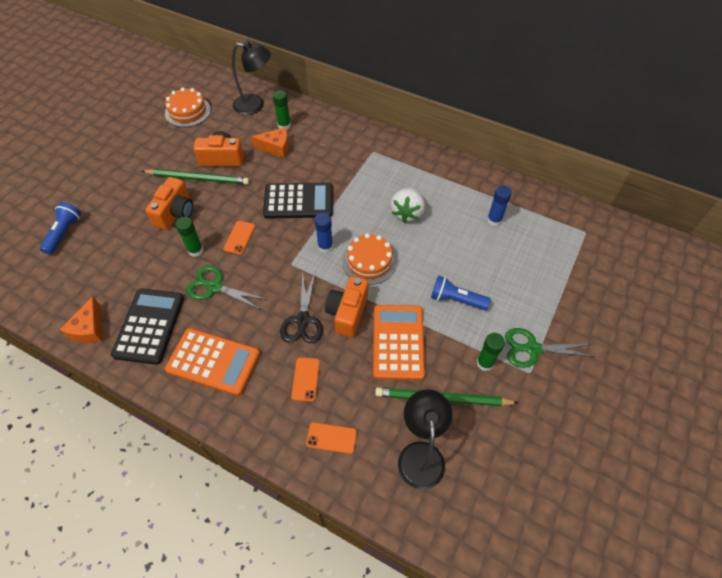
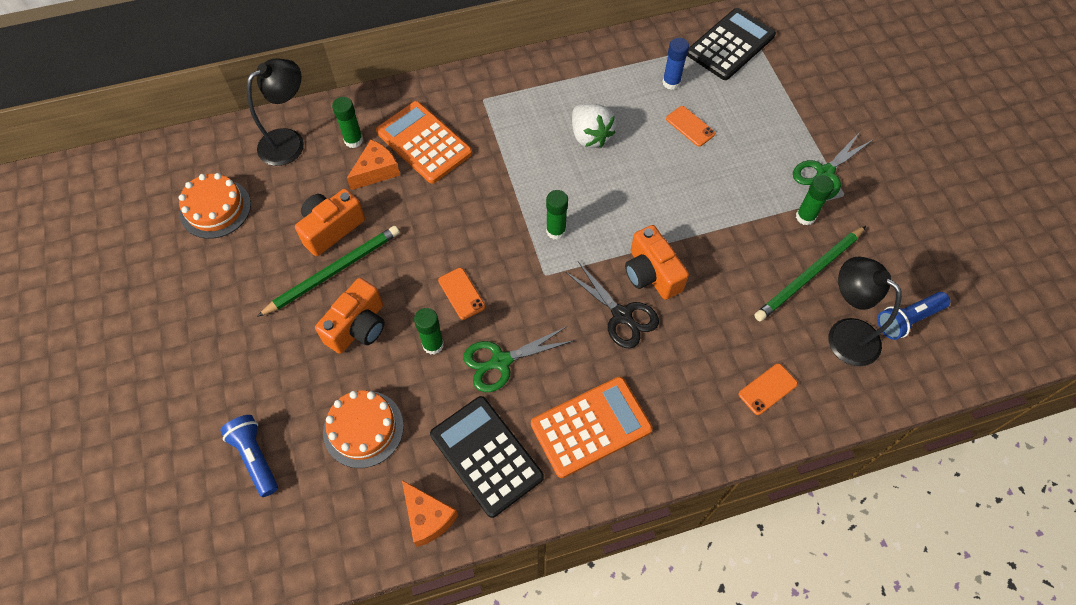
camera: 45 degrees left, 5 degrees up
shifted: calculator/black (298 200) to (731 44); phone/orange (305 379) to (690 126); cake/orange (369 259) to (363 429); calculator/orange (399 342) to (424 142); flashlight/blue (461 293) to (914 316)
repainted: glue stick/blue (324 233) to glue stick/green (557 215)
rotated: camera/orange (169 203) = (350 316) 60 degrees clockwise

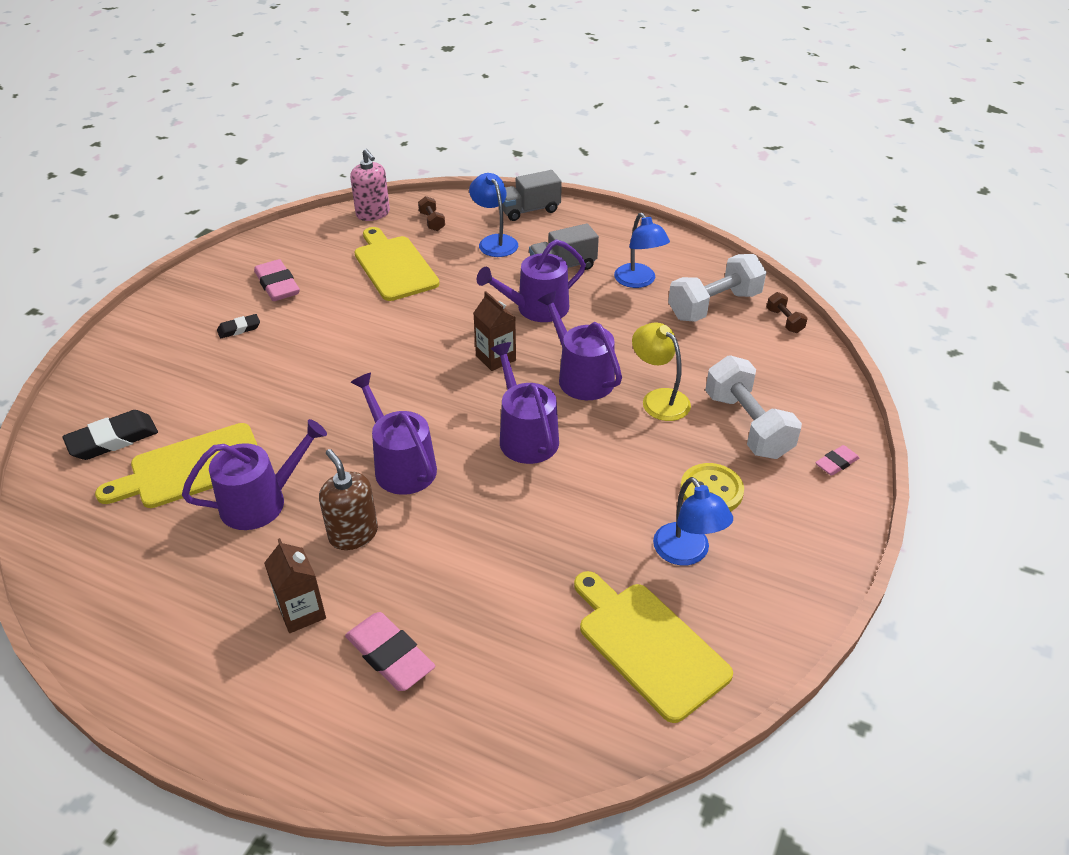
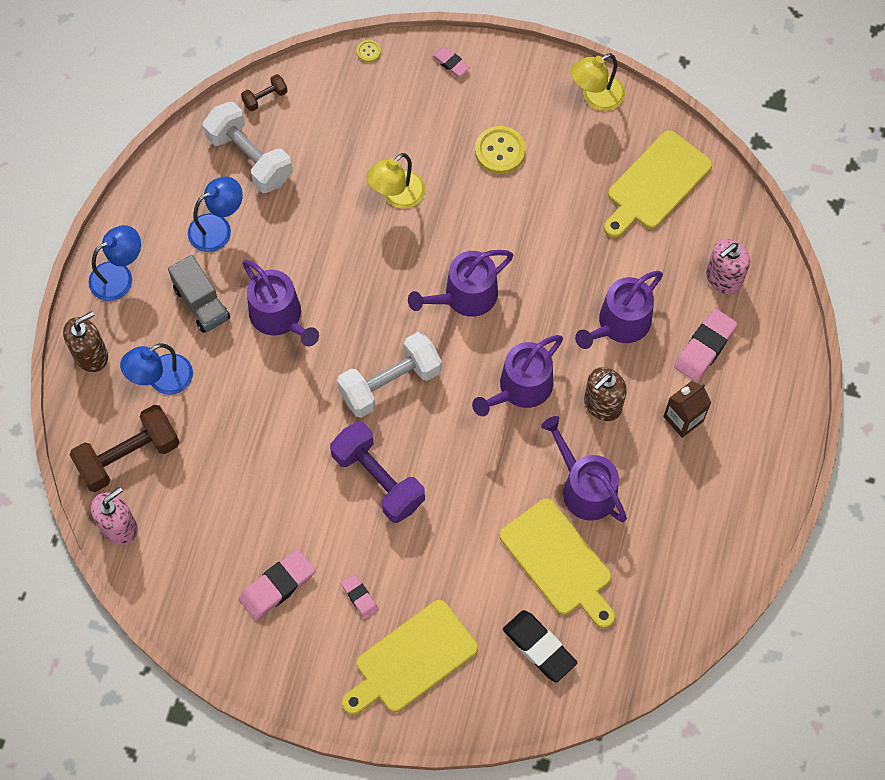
camera: 100 degrees left, 25 degrees up
gone: carton/brown (494 331)
new: dumbbell/purple (377 472); button/yellow (369 51); lamp/yellow (598 82); soap dispenser/pink (728 266)
shifted: cutting board/yellow (397 264) to (410 657); watering can/purple (580 345) to (619 310); lamp/blue (693 521) to (115 263); dumbbell/white (753 407) to (389 375)
swapped: truck/grey (532 195) to soap dispenser/brown (85 341)
repainted: eraser/black (238 326) to eraser/pink (360 596)
scaled: dumbbell/brown (431 213) = (124 448) x2.13

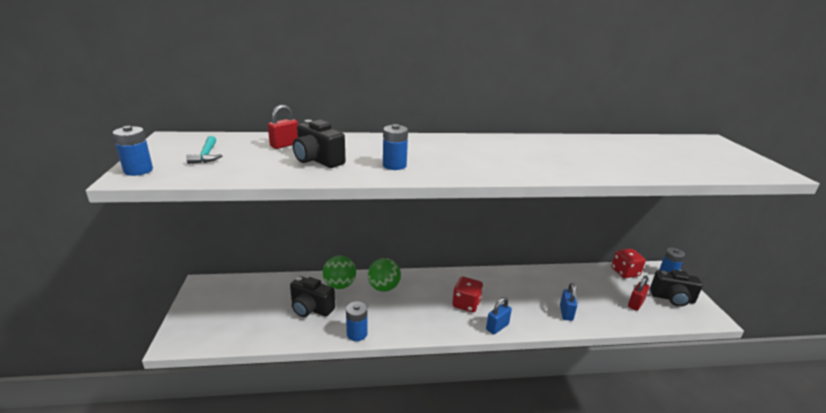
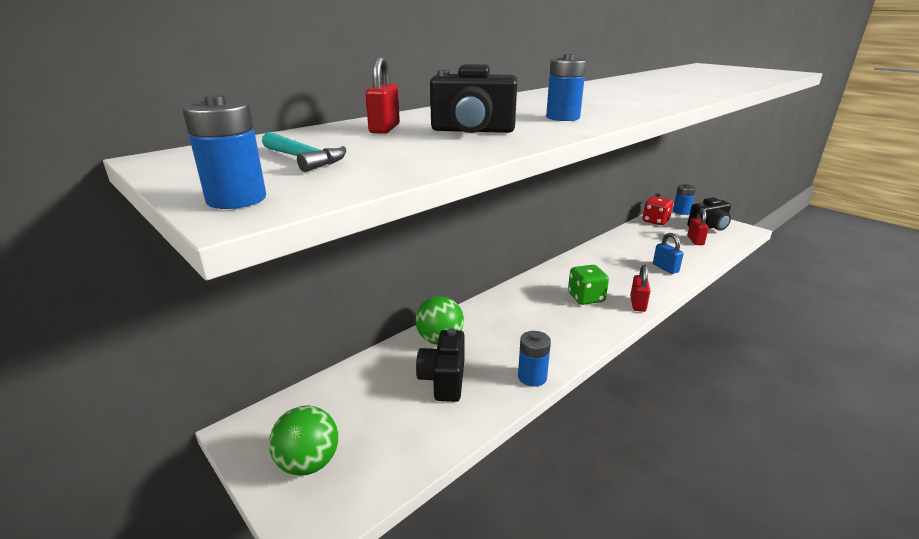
camera: 35 degrees left, 0 degrees up
shifted: ball/green (384 275) to (303 440)
repainted: dice/red (467 294) to dice/green (588 285); padlock/blue (499 316) to padlock/red (640 288)
rotated: camera/black (312 296) = (440 365) 105 degrees clockwise

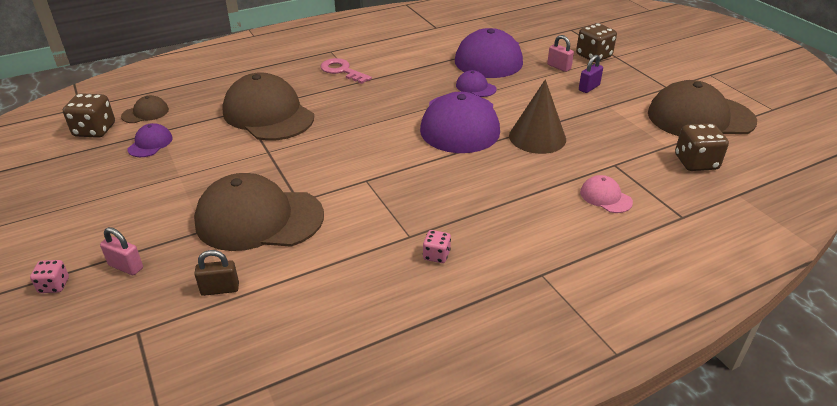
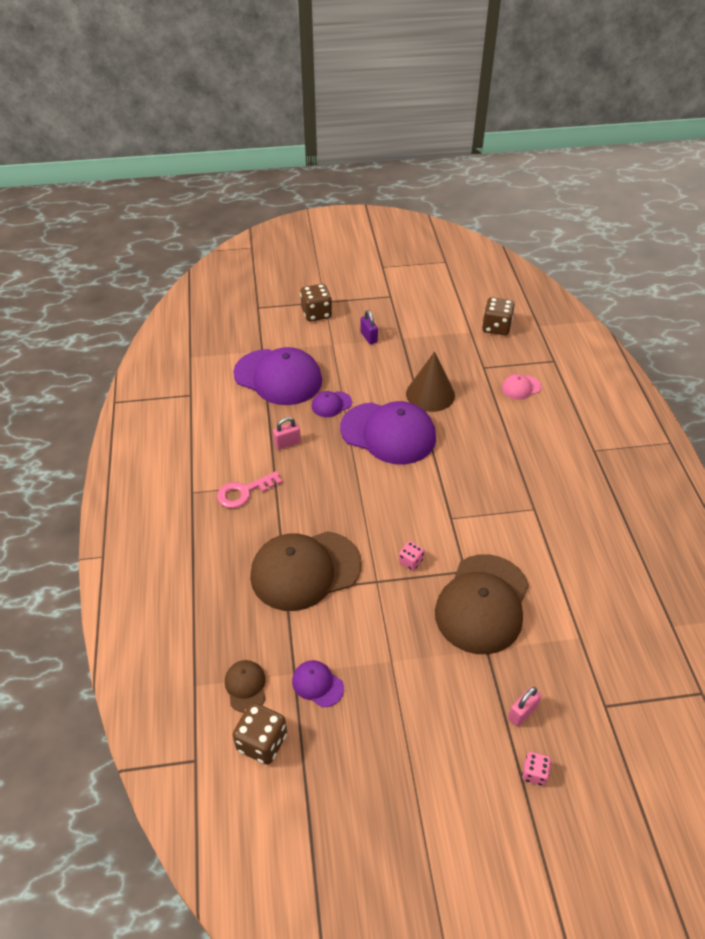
camera: 70 degrees left, 10 degrees up
gone: padlock/brown (216 273); cap/brown (702 108)
shifted: dice/pink (437 246) to (411 556); padlock/pink (560 53) to (287 433)

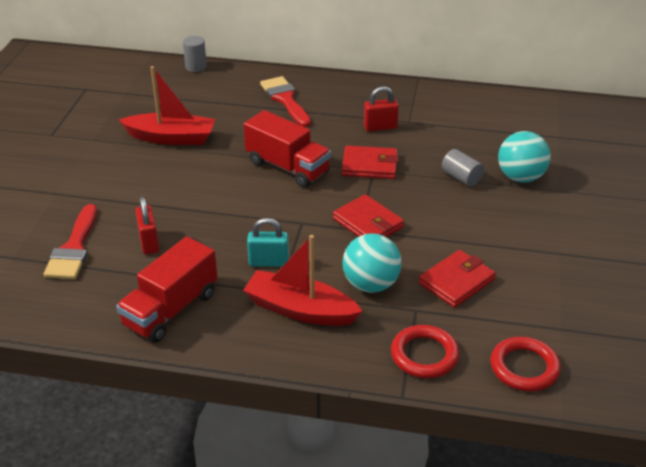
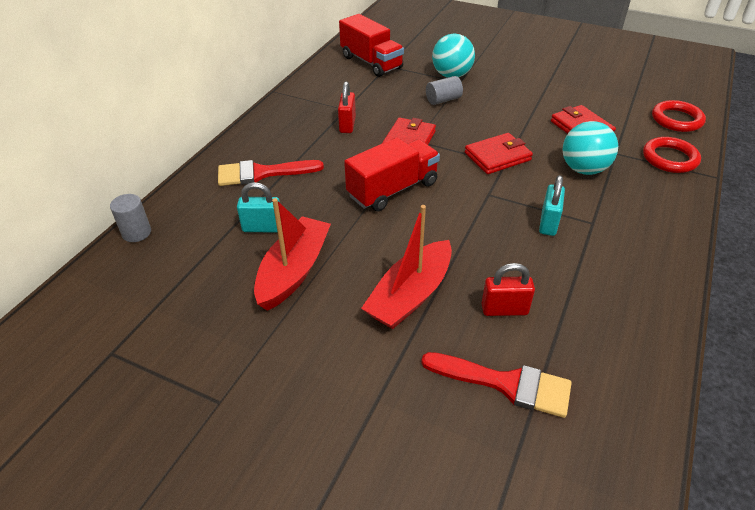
camera: 75 degrees left, 5 degrees up
new: padlock/turquoise (258 207)
shifted: truck/red (167 289) to (371 45); boat/red (303 280) to (406 267)

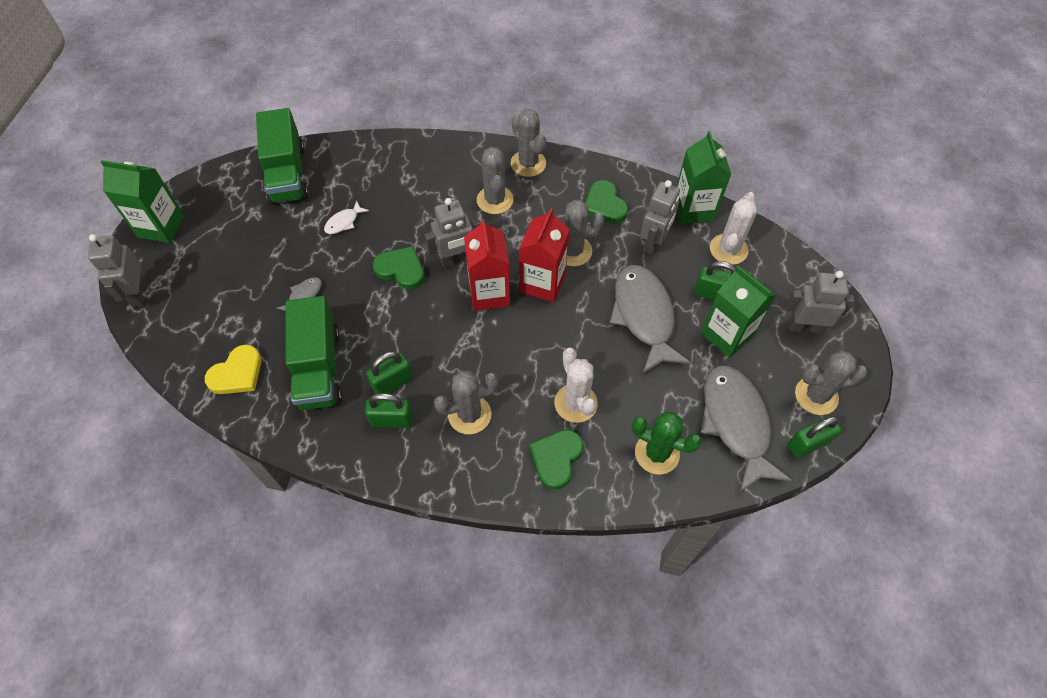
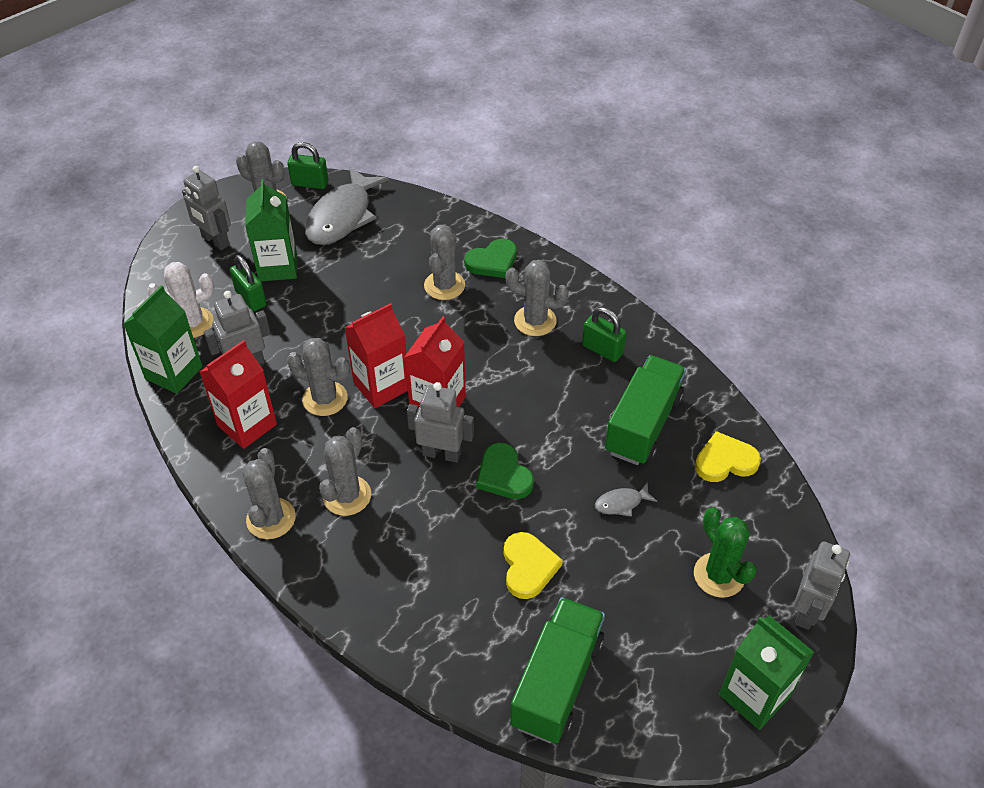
camera: 145 degrees left, 10 degrees down
gone: padlock/green (389 372); fish/grey (650 319)
shifted: cactus/green (667 443) to (725 552)
swapped: fish/white (346 217) to heart/yellow (533 565); heart/green (606 202) to carton/red (238 394)
repainted: cactus/white (576 385) to cactus/grey (444 262)

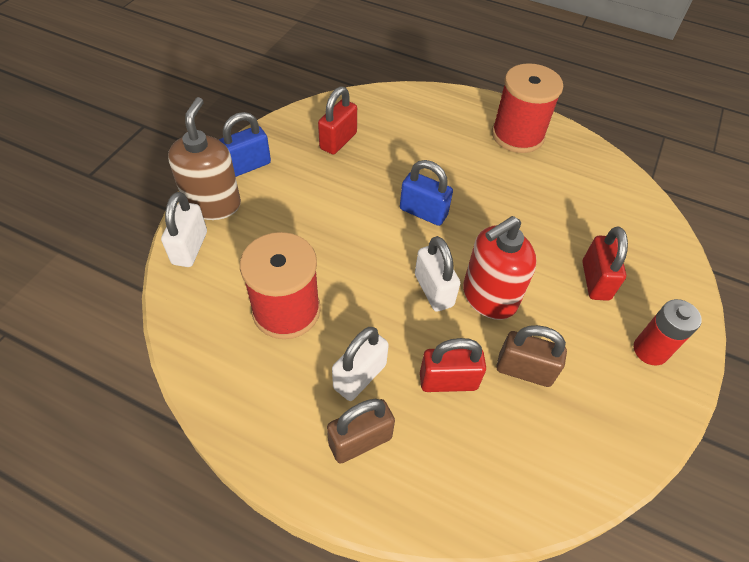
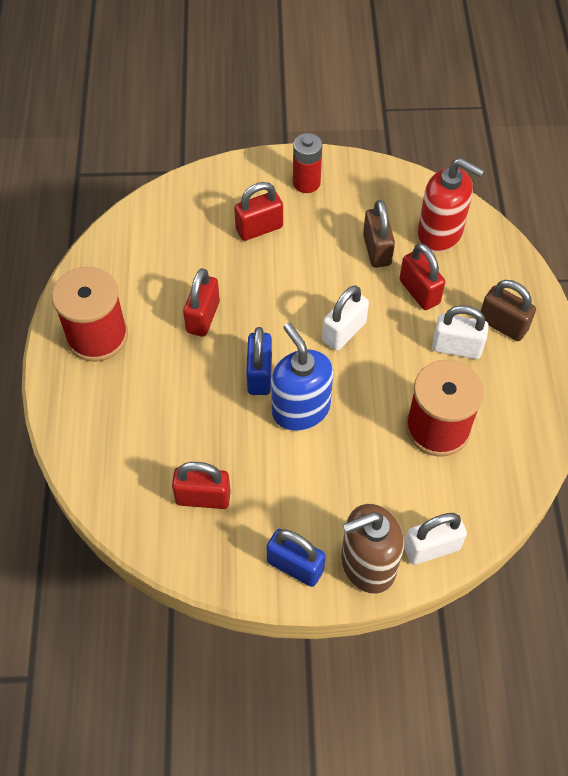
camera: 115 degrees left, 5 degrees up
new: padlock/red (201 302); soap dispenser/blue (302 377)
shifted: soap dispenser/red (500 268) to (451 205)

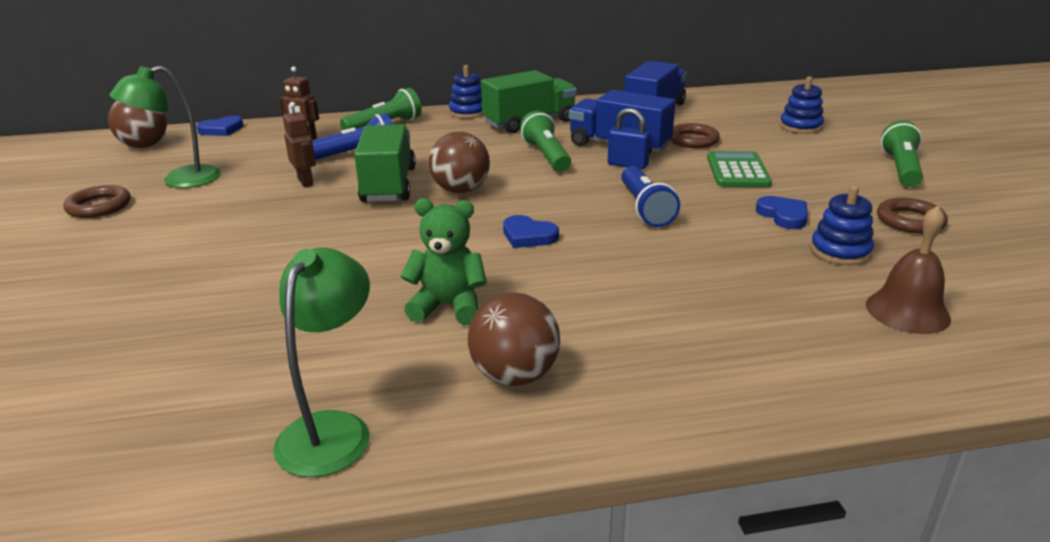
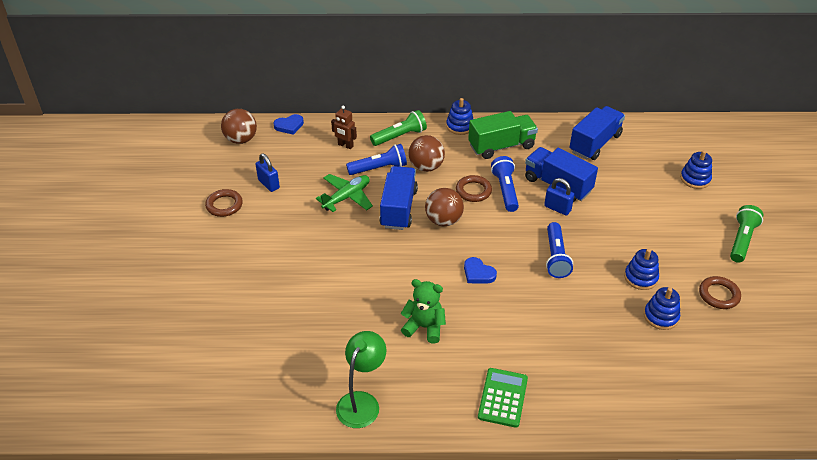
camera: 10 degrees right, 15 degrees up
gone: bell/brown (908 270)
shifted: ball/brown (514 339) to (426 153); ring/brown (694 135) to (474 188); calculator/green (739 169) to (503 398)
swapped: lamp/green (165 127) to padlock/blue (268 173); robot/brown (299 144) to plane/green (344 193); heart/blue (782 212) to stacking toy/blue (641 269)
repainted: truck/green (385 163) to truck/blue (399 198); flashlight/green (545 141) to flashlight/blue (505 184)

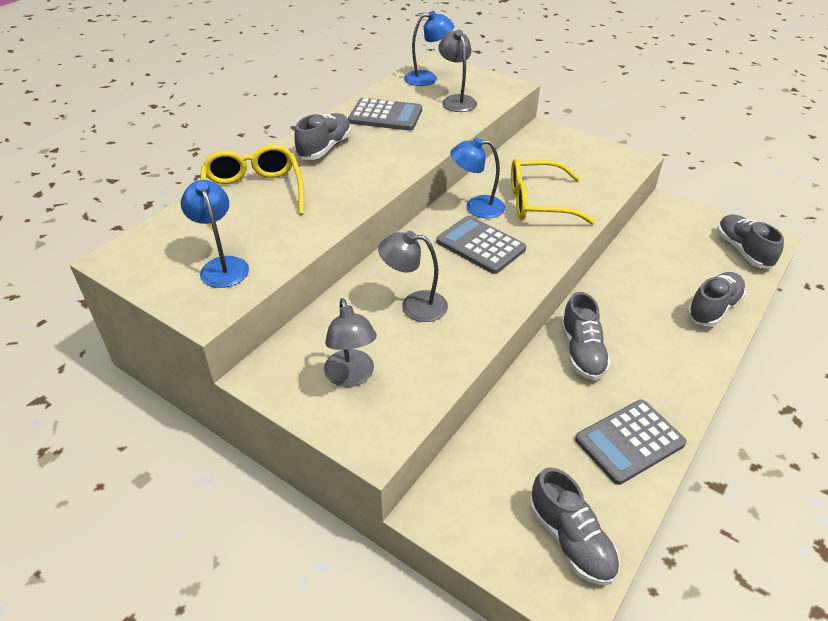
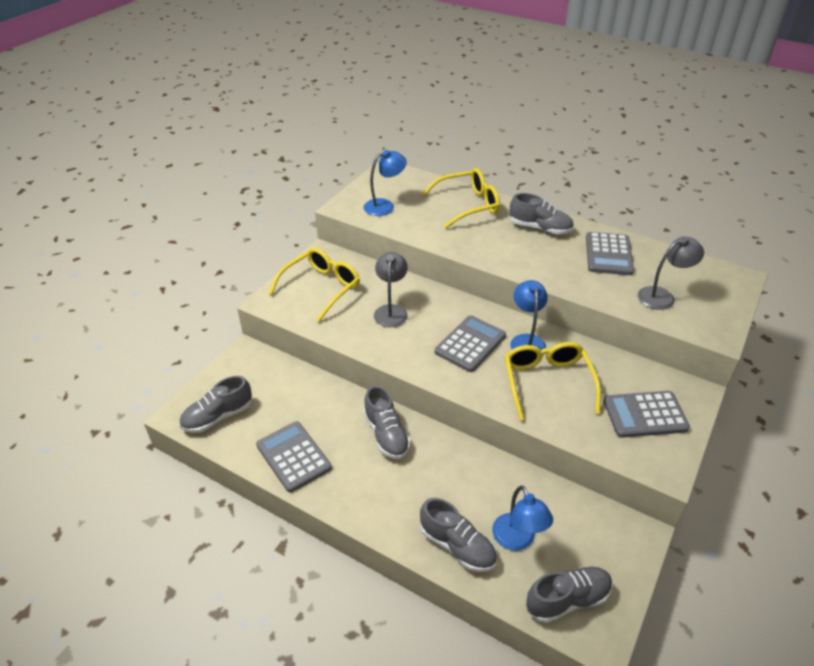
camera: 85 degrees right, 0 degrees up
new: calculator/grey (646 414)
shifted: lamp/blue (429 48) to (522 518)
swapped: lamp/grey (350 342) to glasses/yellow (314 285)
rotated: shoe/grey (586 336) = (387 422) 105 degrees counterclockwise

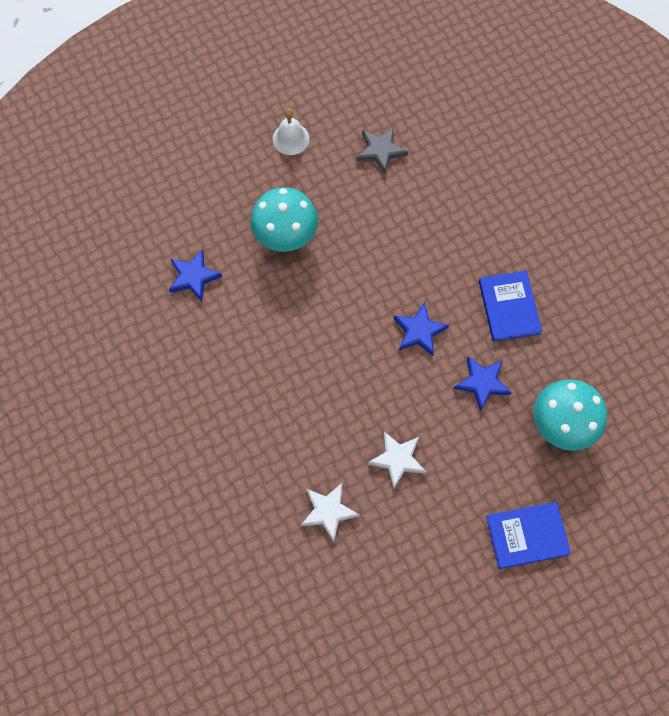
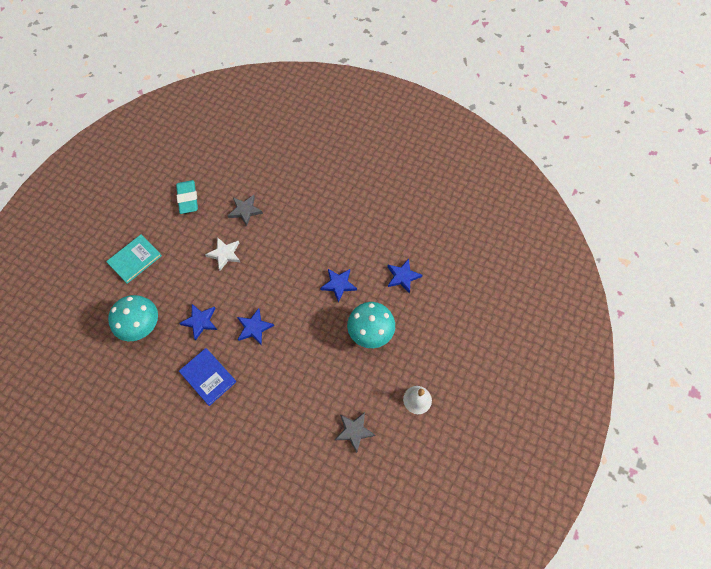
camera: 145 degrees right, 5 degrees down
new: eraser/turquoise (187 197); star/blue (338 286)
repainted: star/white (330 512) to star/grey (245 210); book/blue (528 535) to book/turquoise (134 259)

